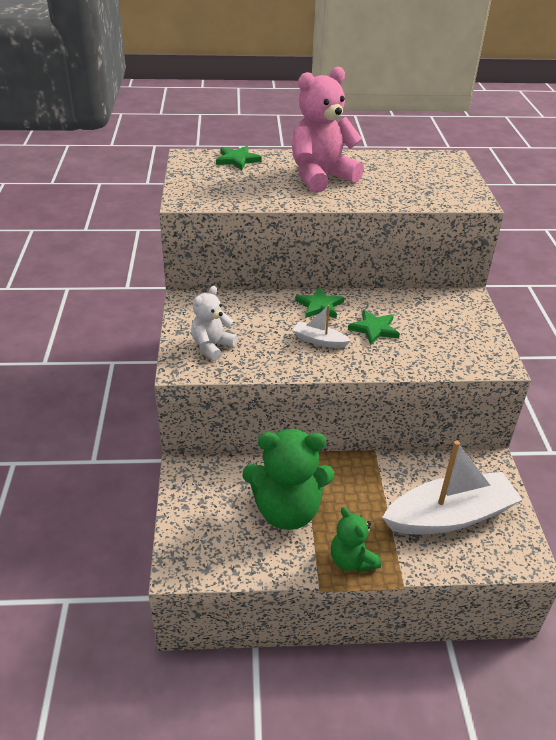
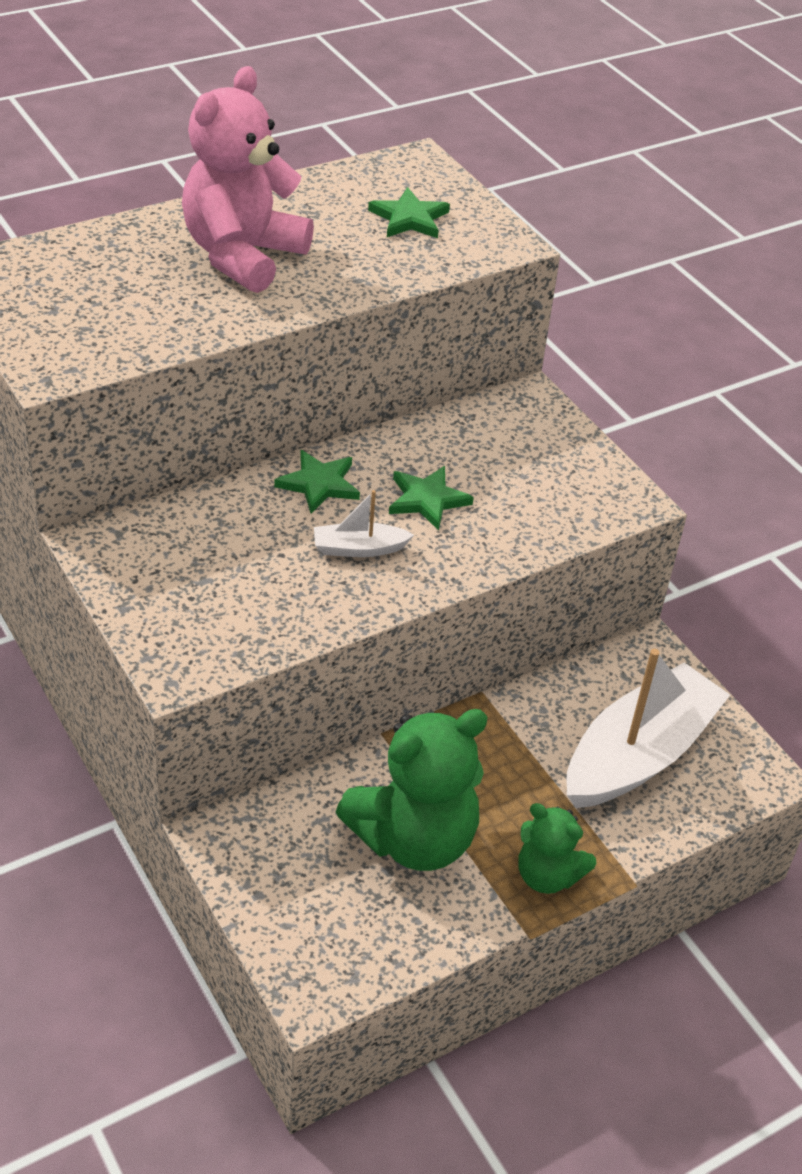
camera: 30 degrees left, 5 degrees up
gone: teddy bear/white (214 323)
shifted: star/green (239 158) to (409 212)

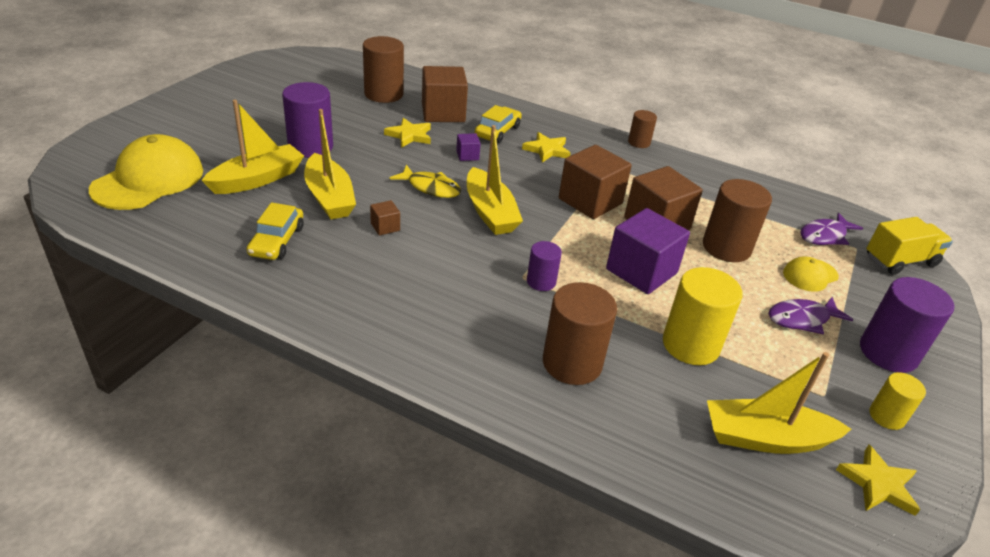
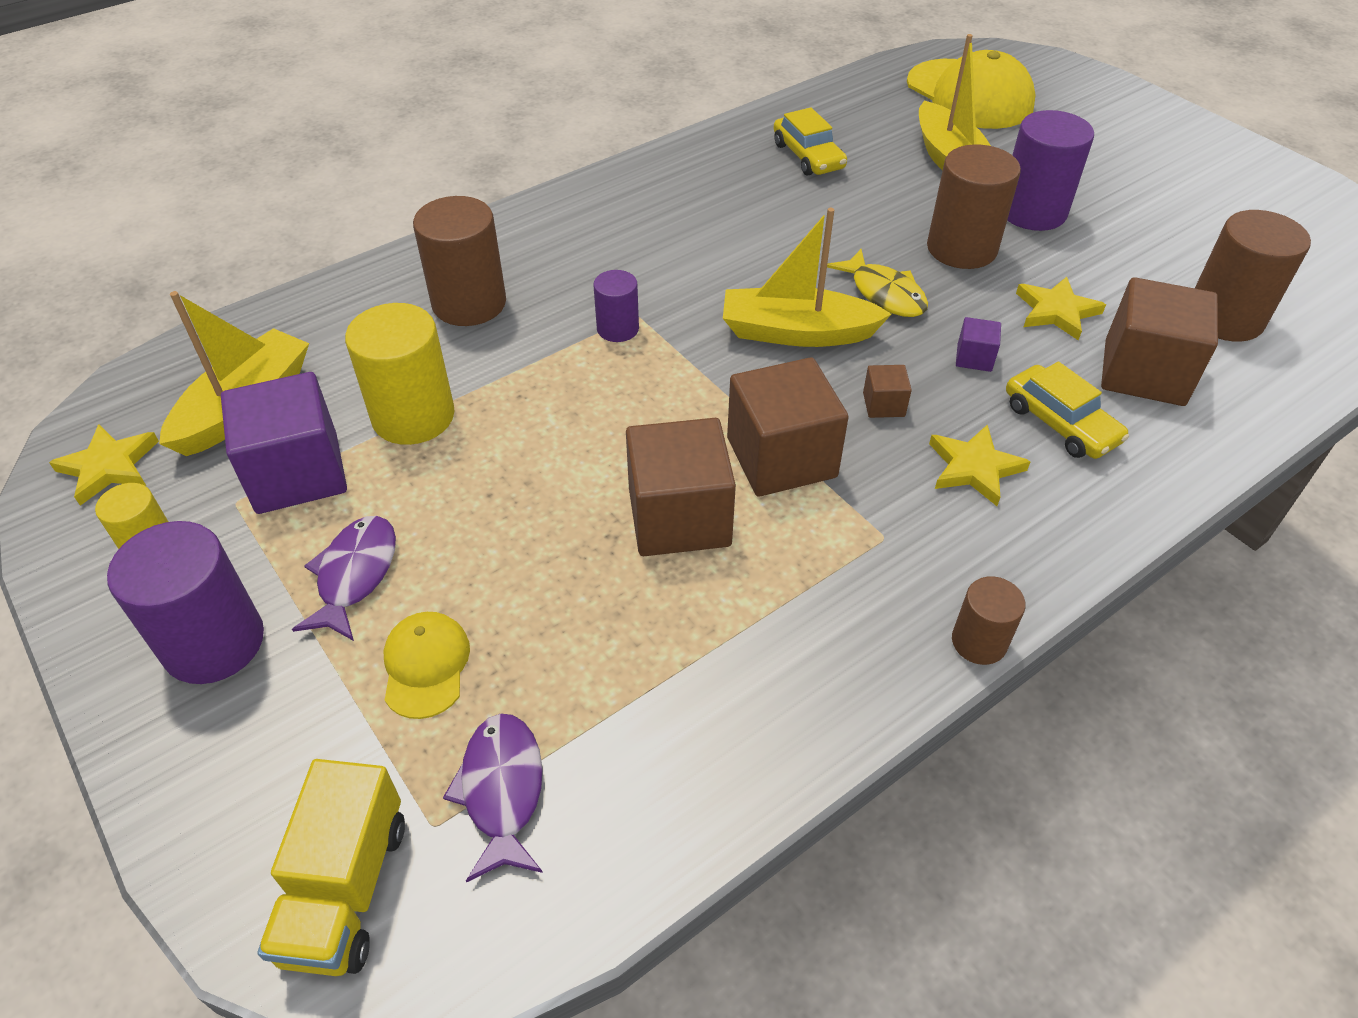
camera: 120 degrees right, 10 degrees up
gone: boat/yellow (330 164)
shifted: cube/brown (385 218) to (887 391); cube/purple (648 251) to (284 443); cylinder/brown (737 220) to (974 206)
rotated: car/yellow (275 231) = (810 141) 150 degrees counterclockwise; fish/yellow (425 181) = (877 283) 90 degrees counterclockwise

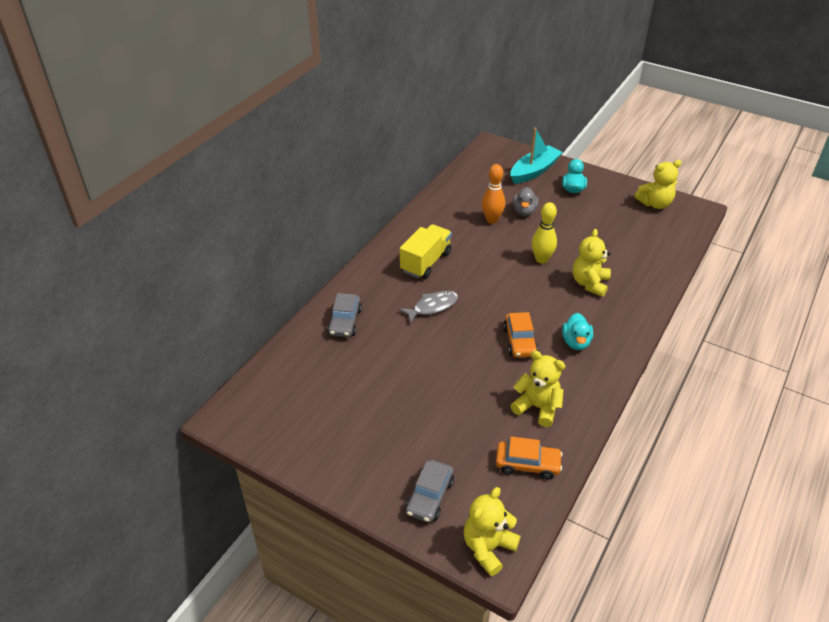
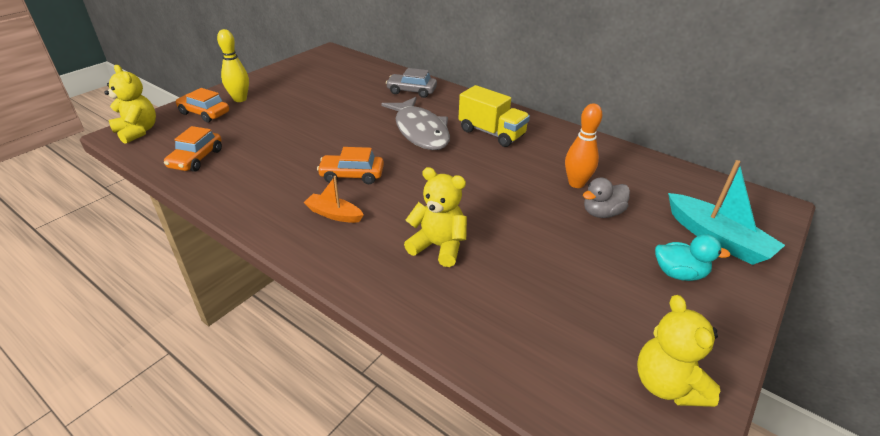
camera: 95 degrees right, 5 degrees down
gone: teddy bear/yellow (538 388)
shifted: bowling pin/yellow (544 233) to (233 65)
swapped: duck/turquoise (577 331) to boat/orange (333 199)
repainted: car/grey (430 491) to car/orange (202 105)
rotated: duck/grey (525 201) = (606 198) 45 degrees counterclockwise
scaled: fish/grey (428 307) = (416 123) x1.69

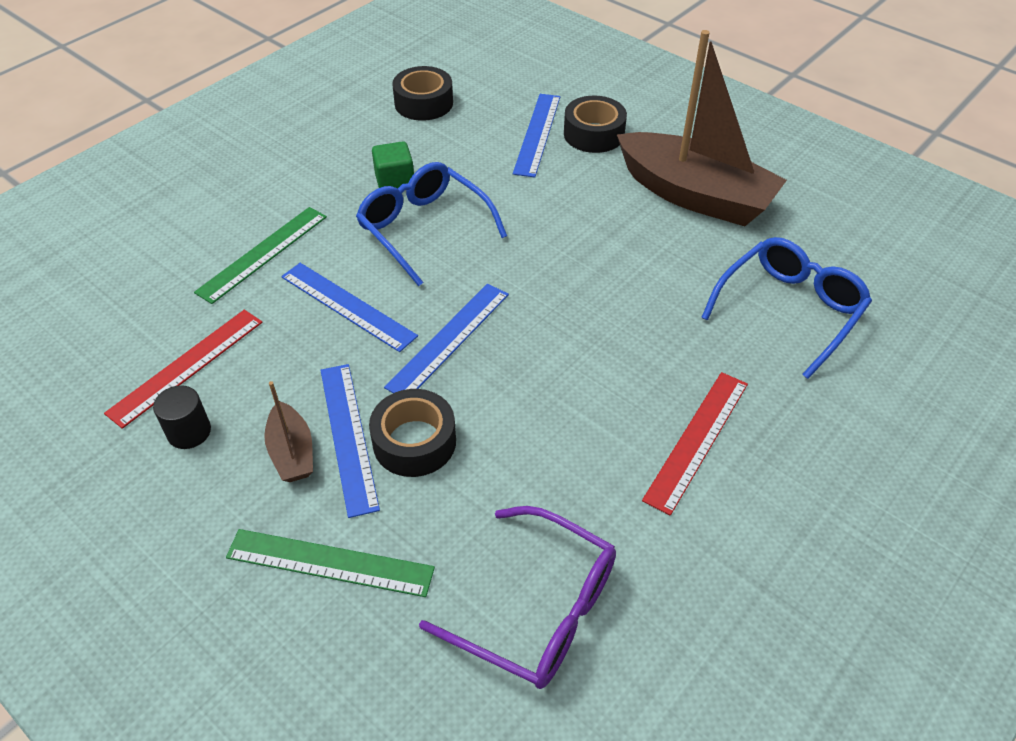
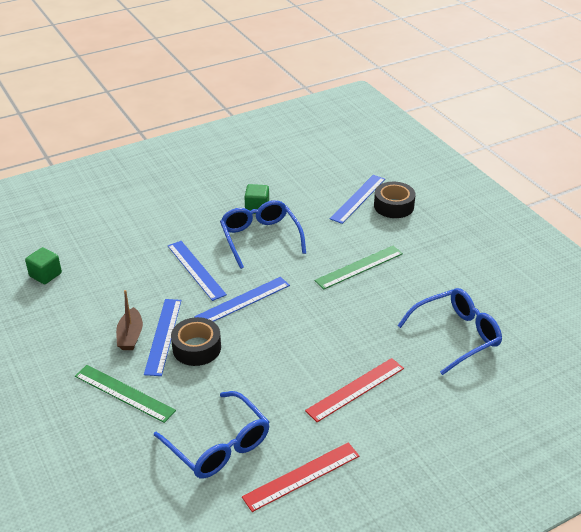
camera: 20 degrees right, 10 degrees down
gone: cylinder/black (182 417); tape/black (422 93); boat/brown (702 128)
new: cube/green (43 265)
shifted: ruler/red (183 369) to (301 477); ruler/green (260 255) to (358 267)
repainted: glasses/purple (517 597) to glasses/blue (211 434)

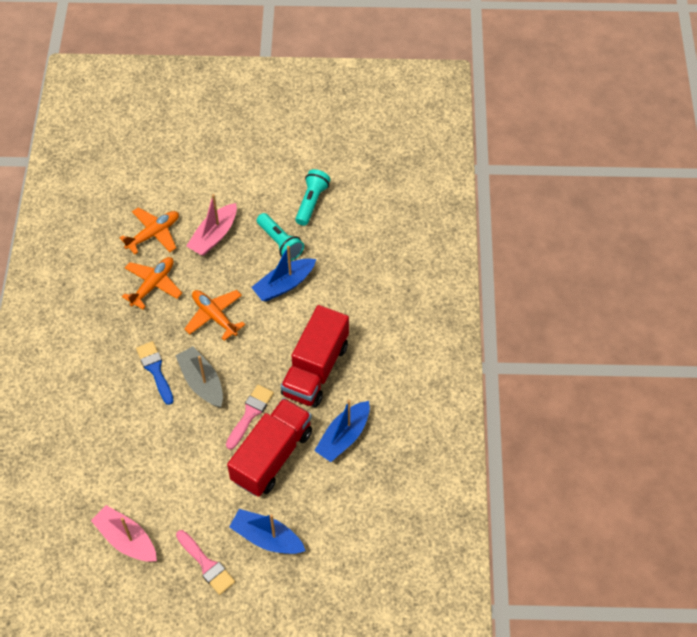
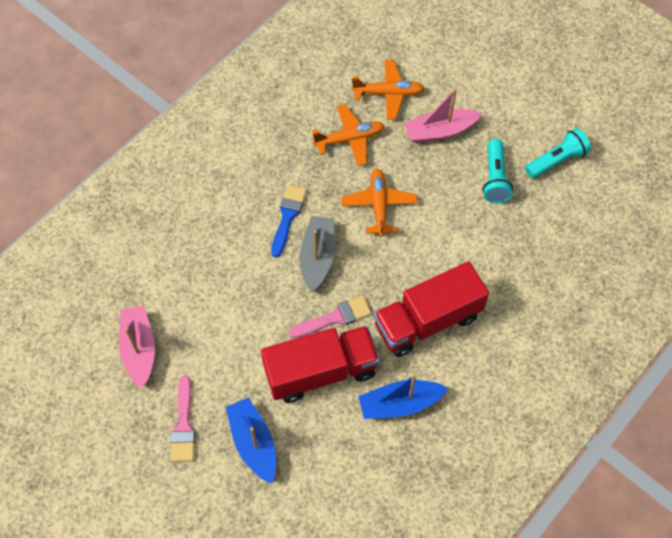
camera: 40 degrees right, 5 degrees up
gone: boat/blue (283 273)

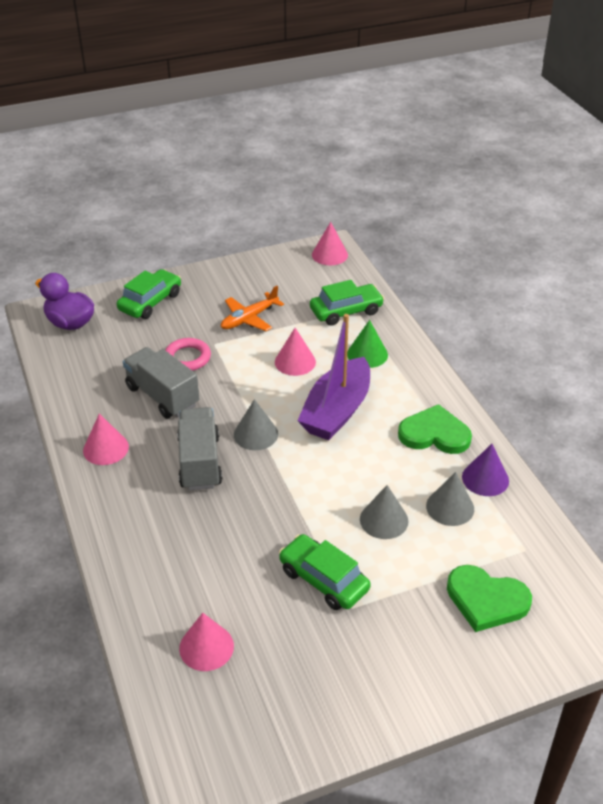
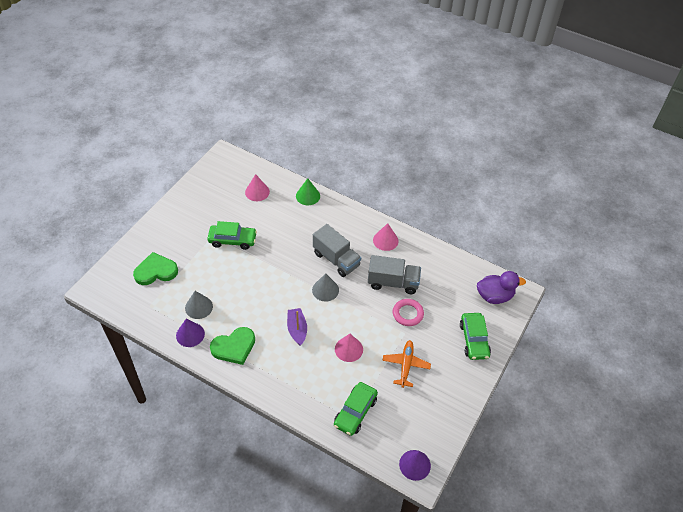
camera: 140 degrees right, 10 degrees up
gone: cone/grey (384 512)
shifted: cone/green (367 344) to (308 191)
repainted: cone/pink (330 243) to cone/purple (415 465)
scaled: boat/purple (334 377) = (297 327) x0.57

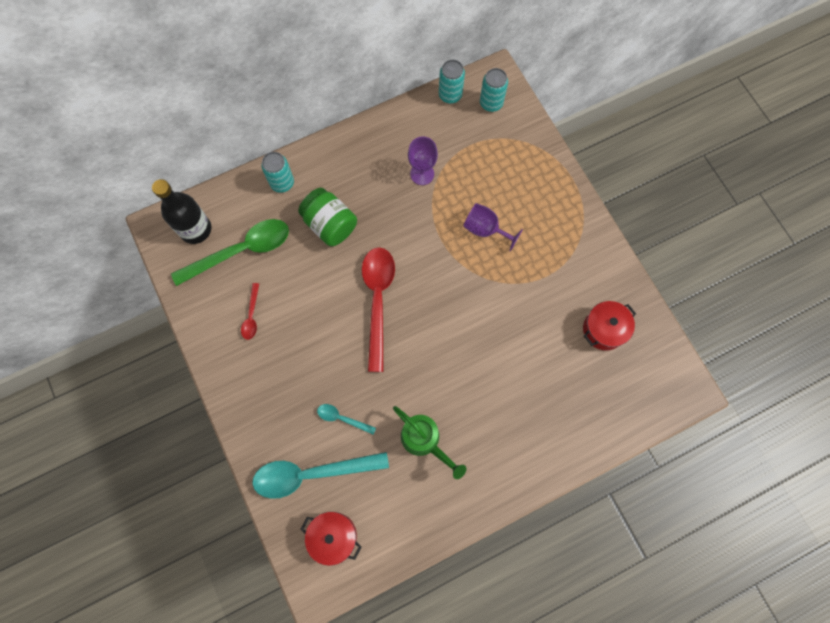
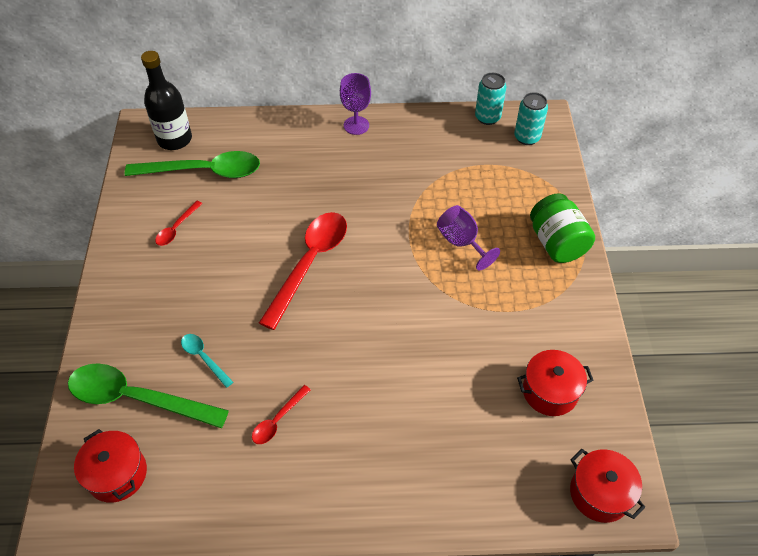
camera: 25 degrees right, 20 degrees down
gone: can/turquoise (277 172)
new: pot/red (607 486)
shifted: jar/green (327 217) to (562 228); goblet/purple (423 160) to (355 104)
swapped: watering can/green (429 442) to spoon/red (281 414)
repainted: spoon/turquoise (320 475) to spoon/green (148 395)

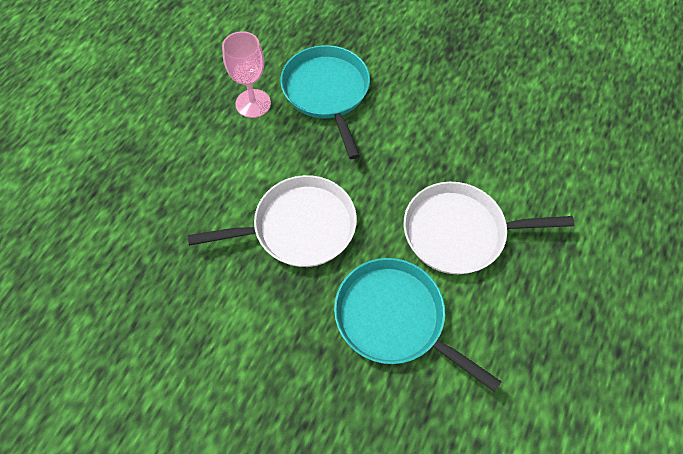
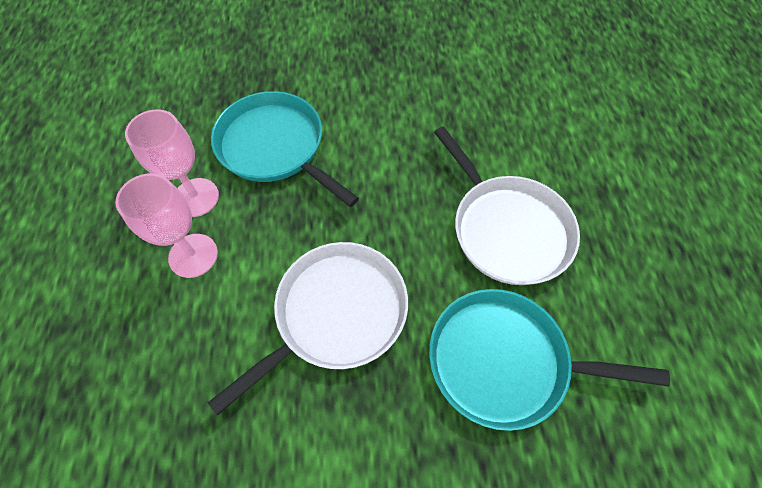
camera: 30 degrees left, 0 degrees up
new: goblet/pink (167 225)
rotated: pan/white (489 228) = (507 205) 90 degrees counterclockwise

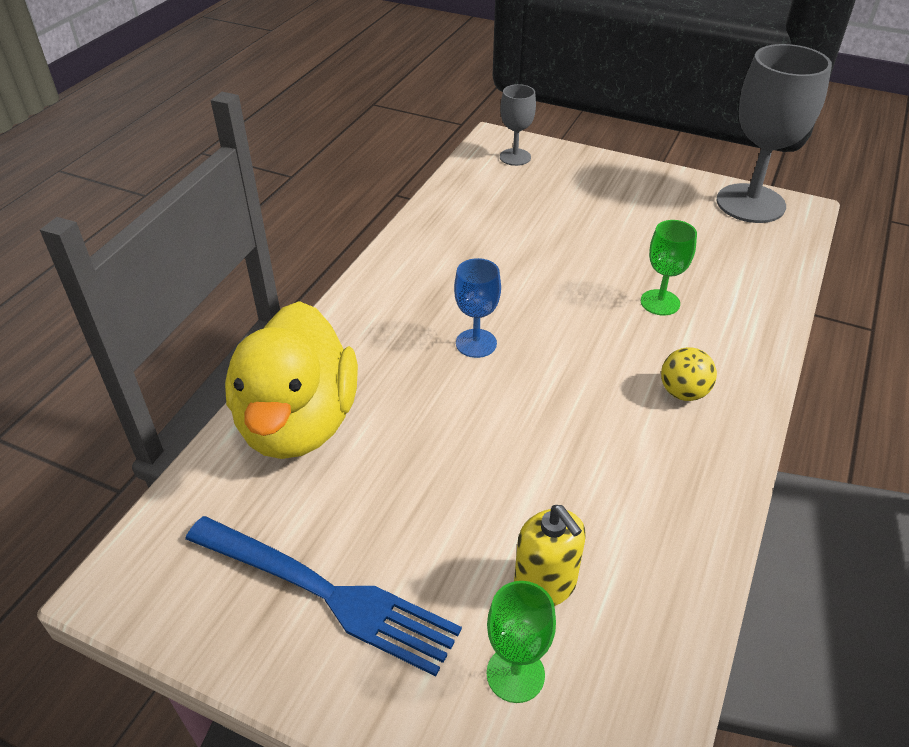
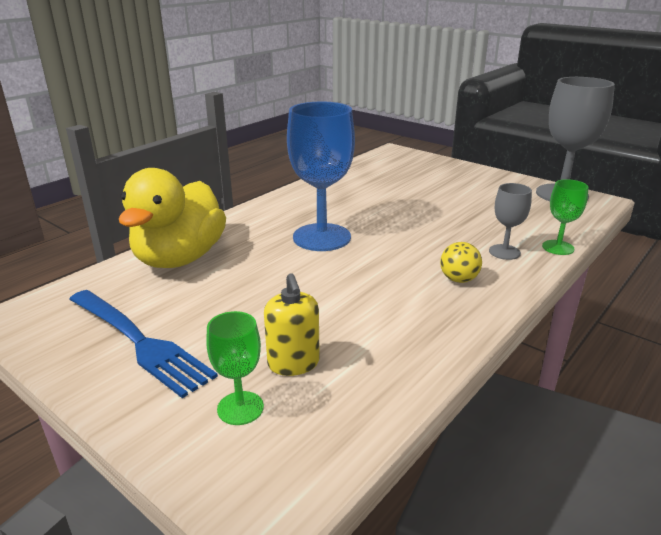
camera: 15 degrees right, 15 degrees down
shifted: goblet/grey (518 125) to (510 221); goblet/green (669 267) to (565 217)
scaled: goblet/blue (477 308) = (321 176) x1.98

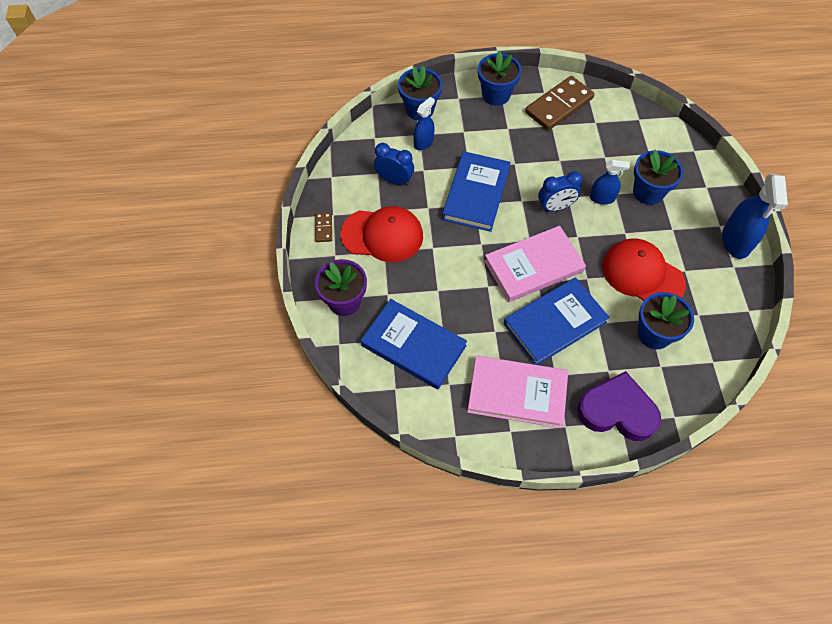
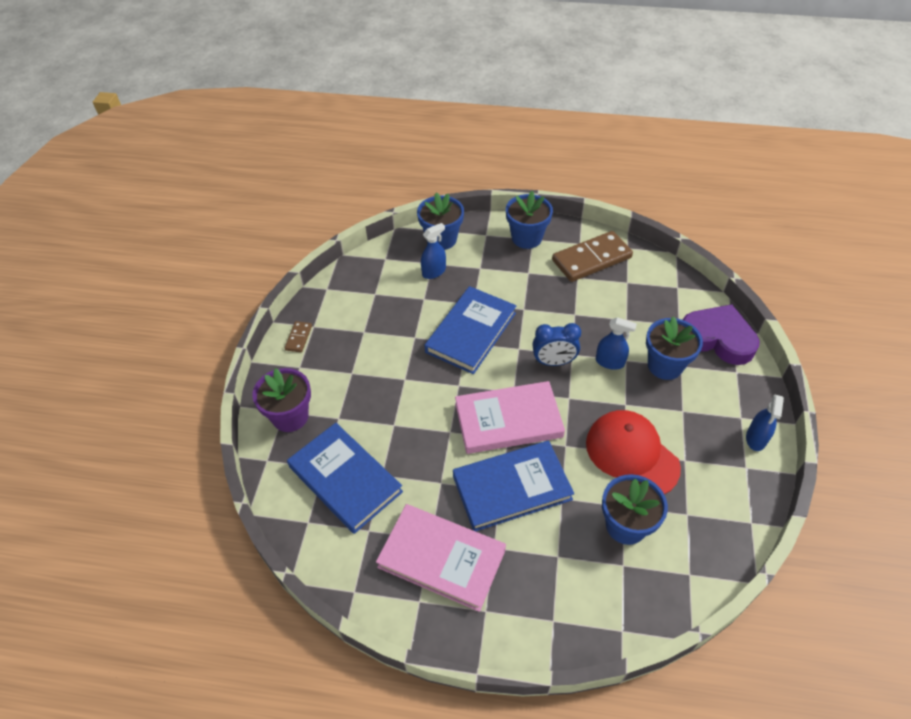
camera: 15 degrees right, 10 degrees down
gone: cap/red (382 234); clock/blue (394 164)
shifted: heart/purple (619 406) to (721 334)
scaled: spray bottle/blue (755 216) = (765 423) x0.59

